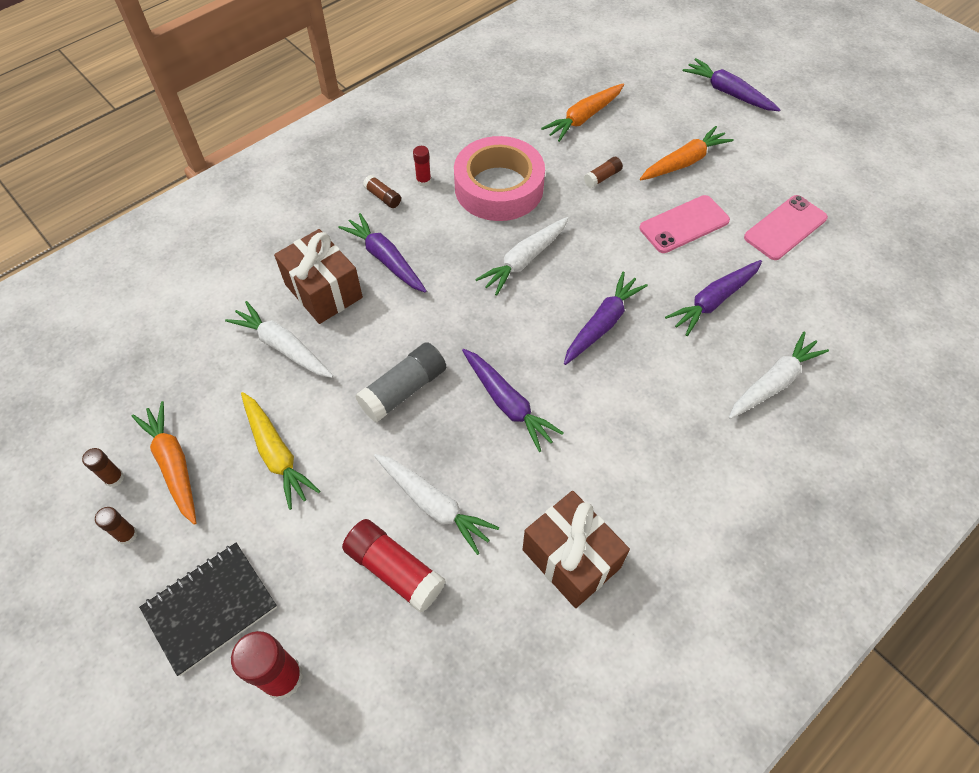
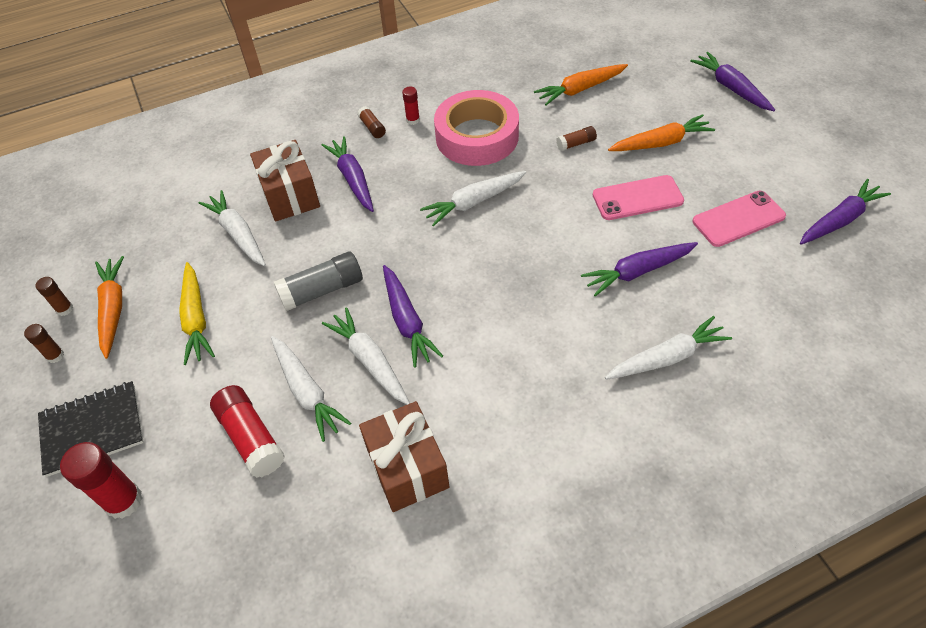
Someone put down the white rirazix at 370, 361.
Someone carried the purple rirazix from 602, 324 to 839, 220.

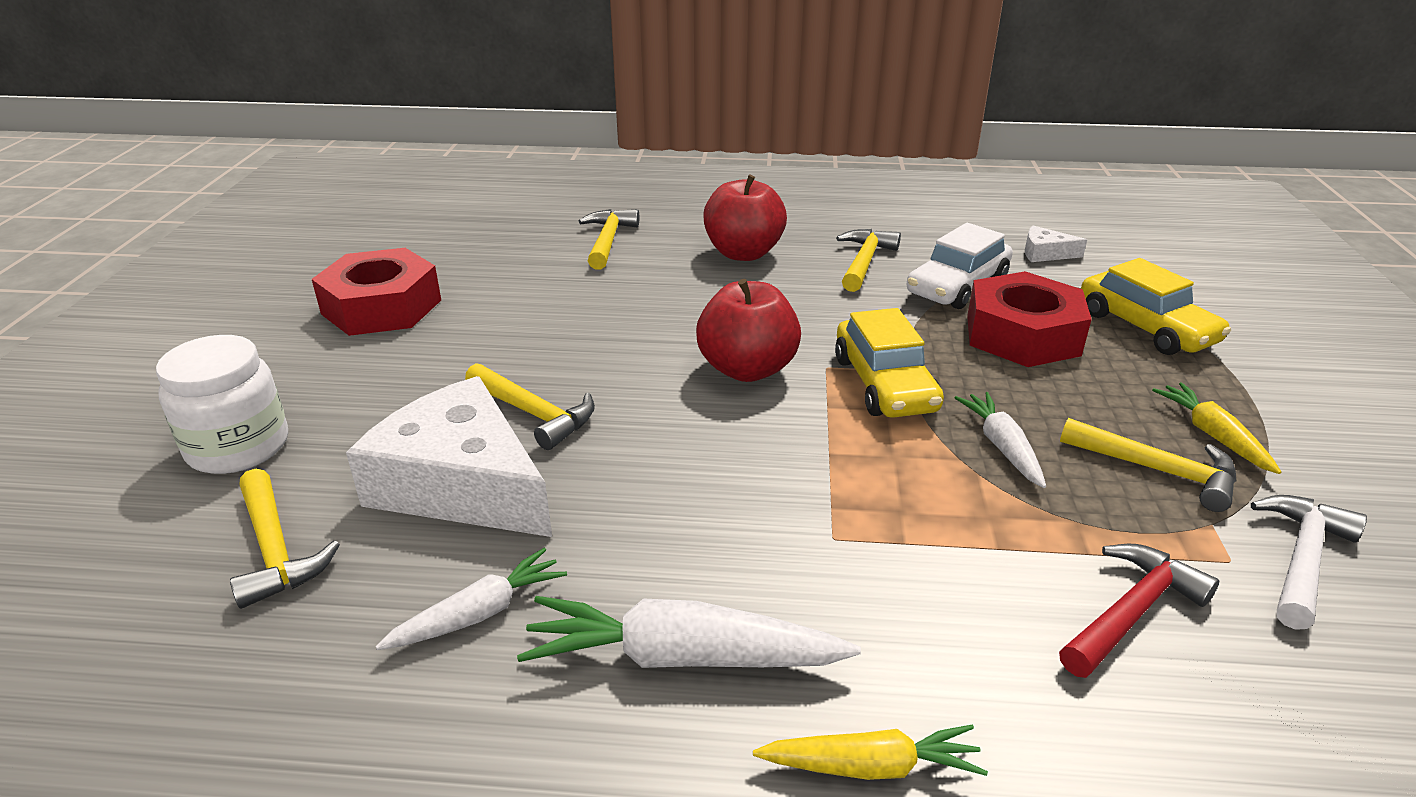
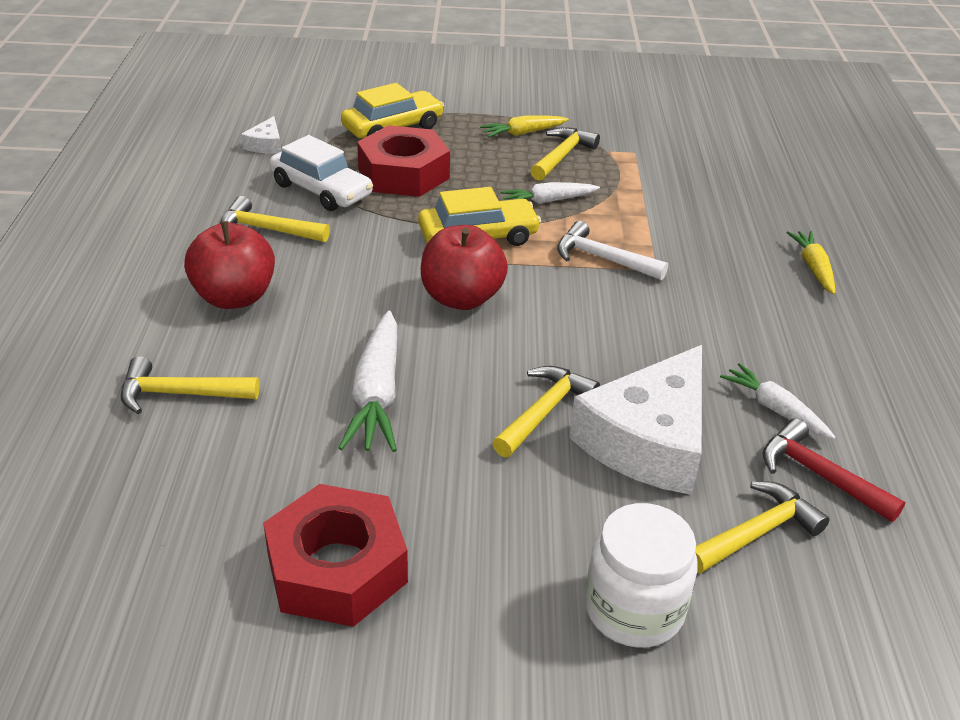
Someone carried the white rirazix from 683, 657 to 377, 394.
Someone carried the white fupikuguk from 1301, 559 to 603, 259.
Someone carried the red fupikuguk from 1131, 612 to 819, 475.

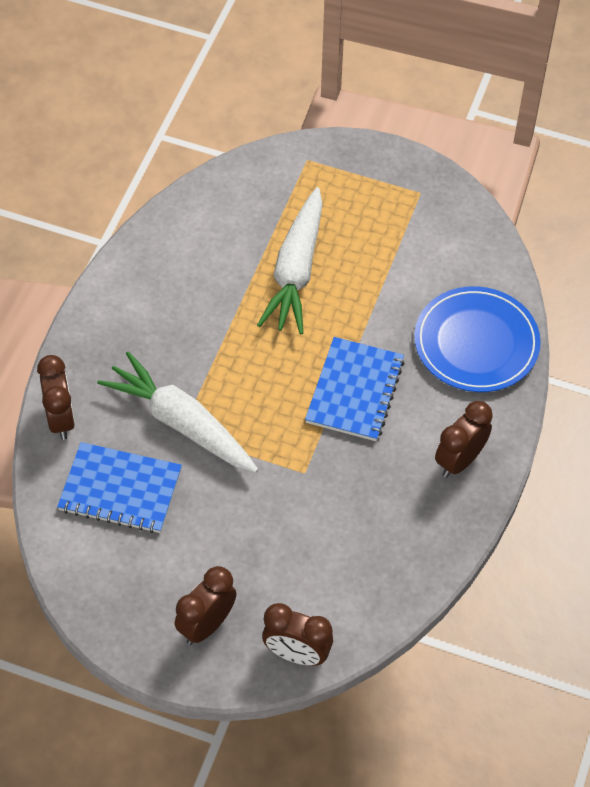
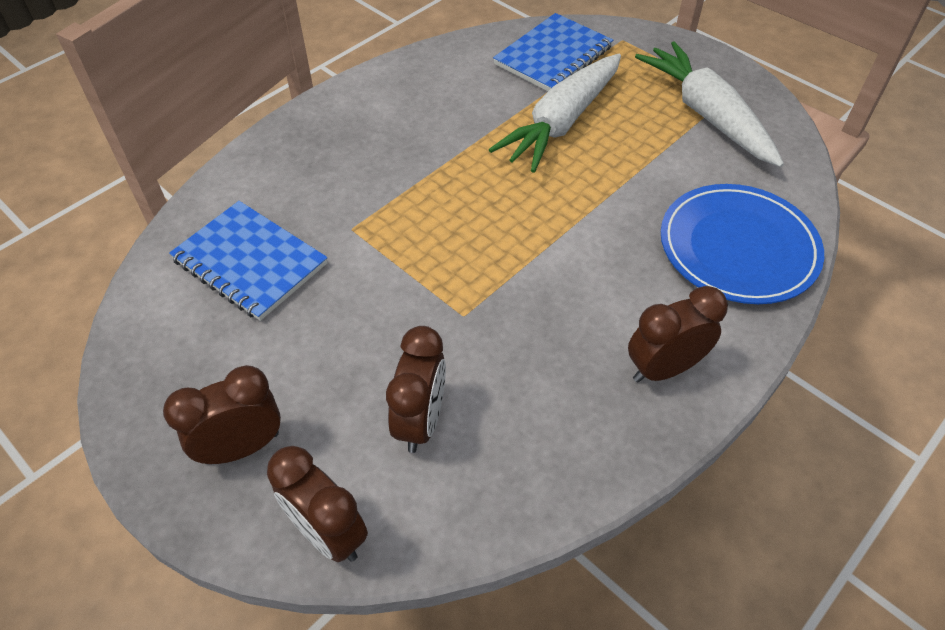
Someone carried the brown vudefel from 61, 419 to 420, 421.
Someone carried the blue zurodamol from 355, 391 to 553, 56.
Someone carried the white rirazix from 181, 423 to 706, 115.

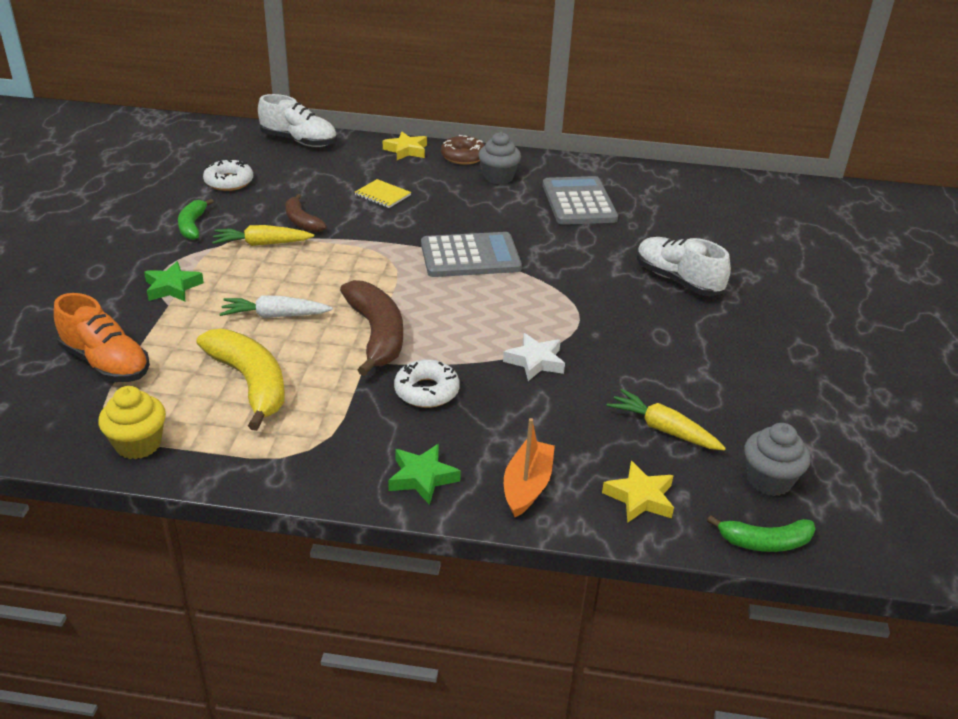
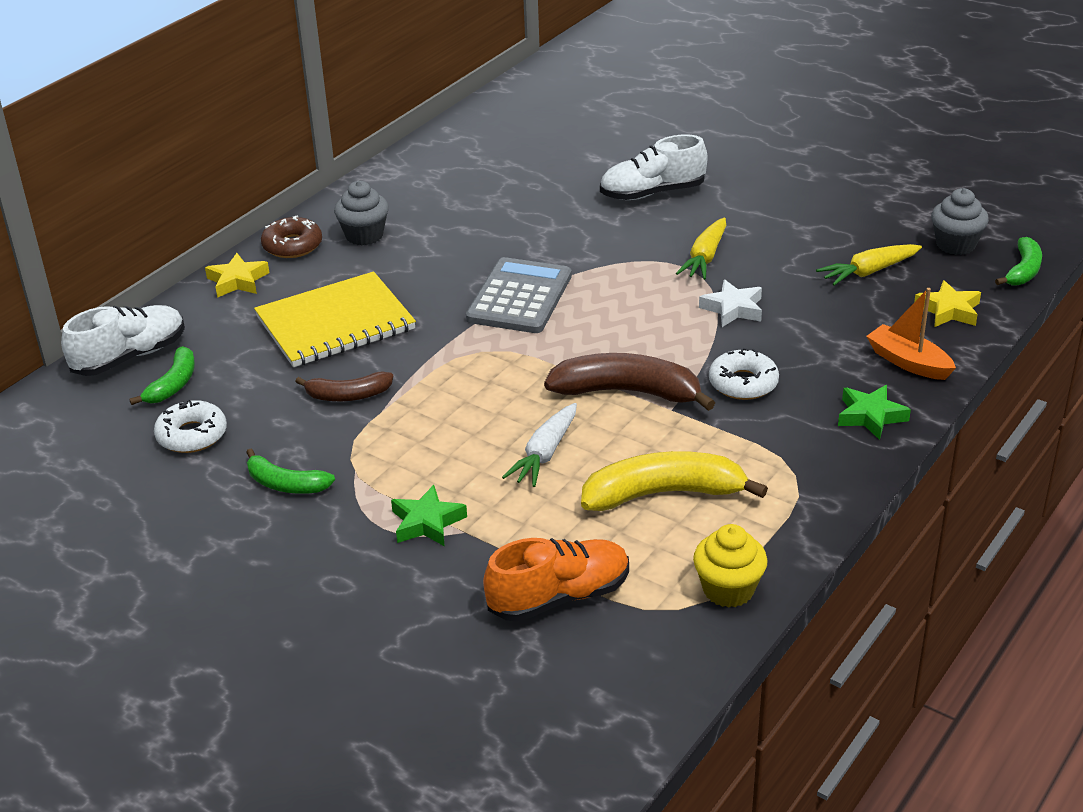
Someone put down the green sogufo at 173, 384.
Someone scaled the yellow zurodamol at 382, 195 by 2.23.
Someone carried the yellow rirazix from 261, 244 to 705, 258.
Someone took away the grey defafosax at 579, 202.

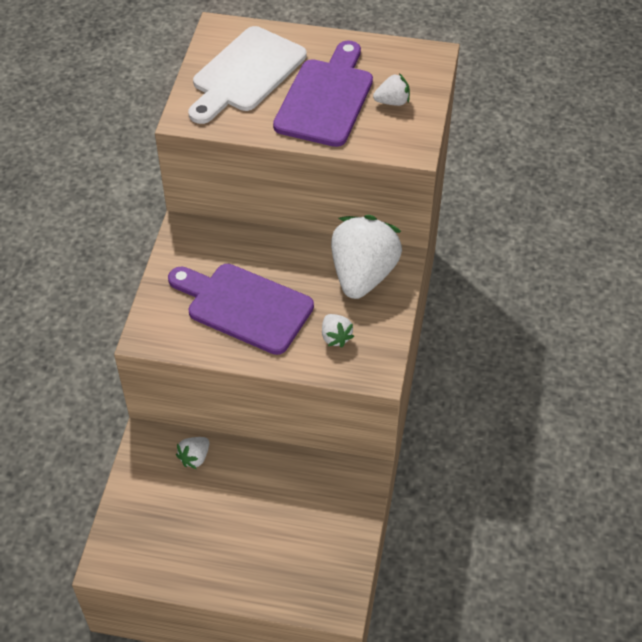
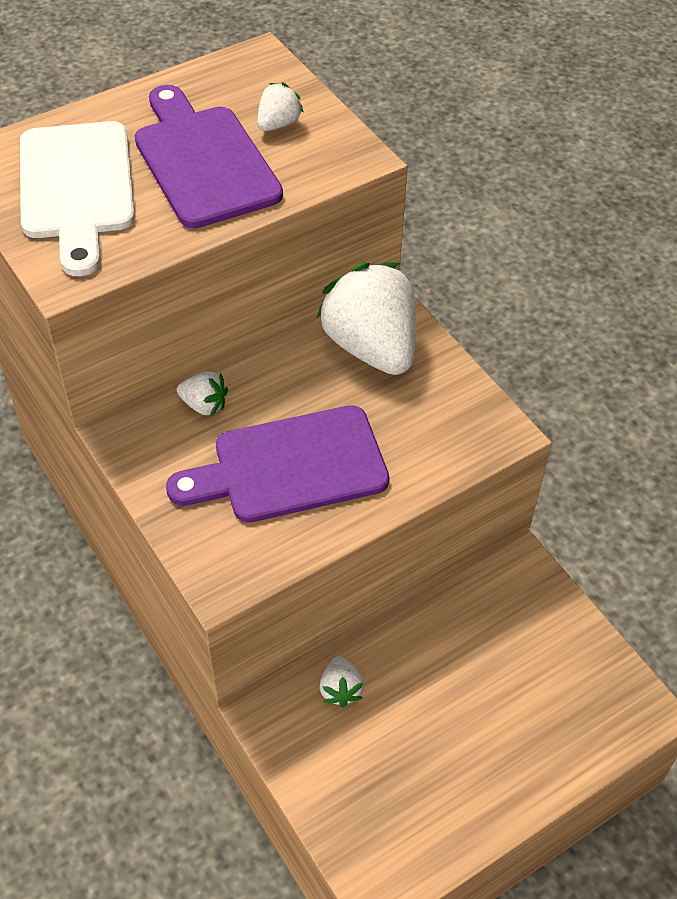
Someone carried the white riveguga from 335, 337 to 204, 405.

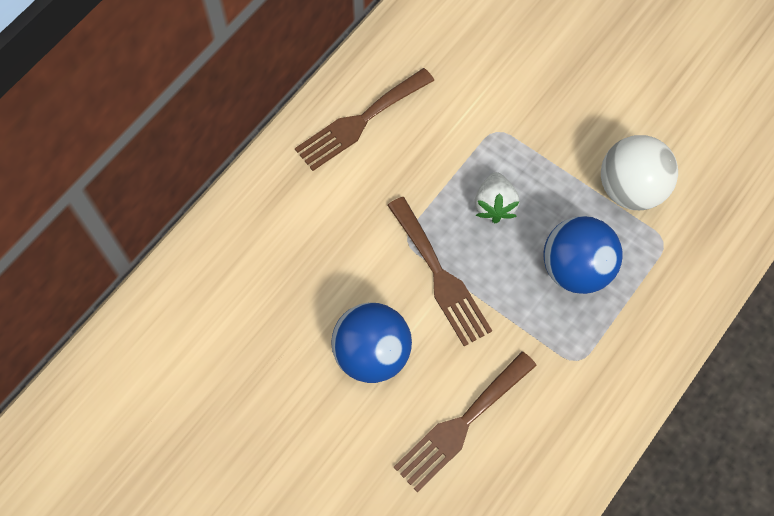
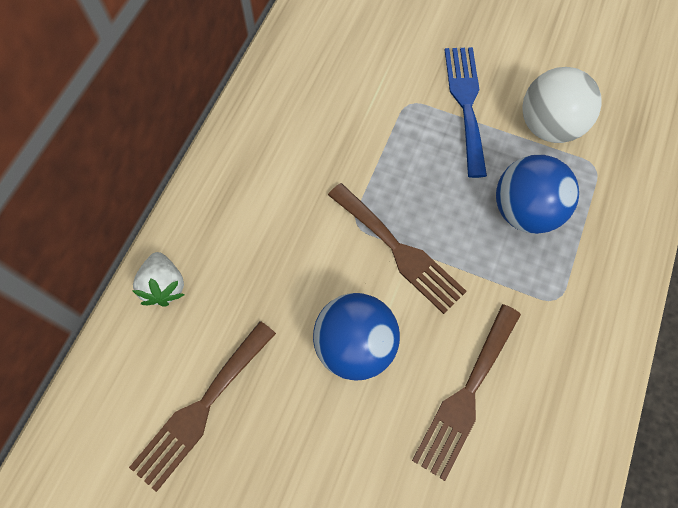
Someone carried the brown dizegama from 360, 122 to 201, 408.
Someone carried the white riveguga from 494, 205 to 164, 286.
Someone put down the blue dizegama at 466, 103.

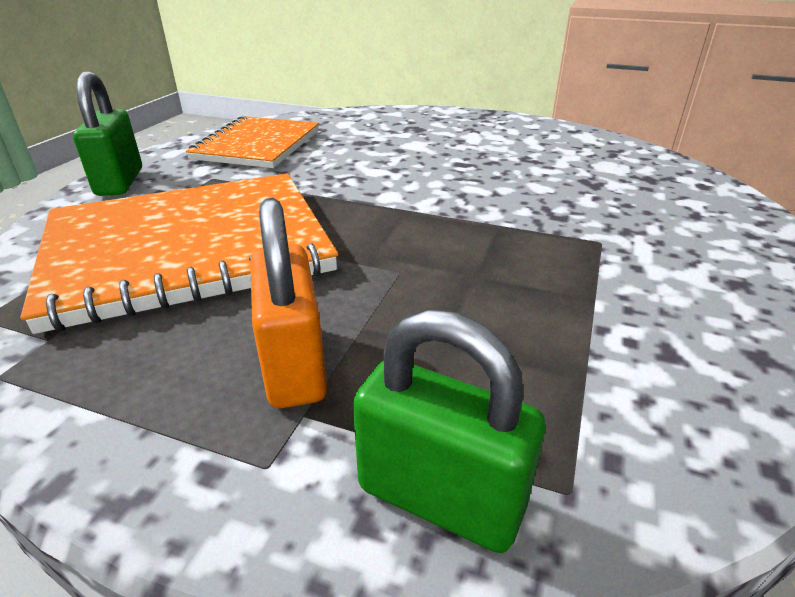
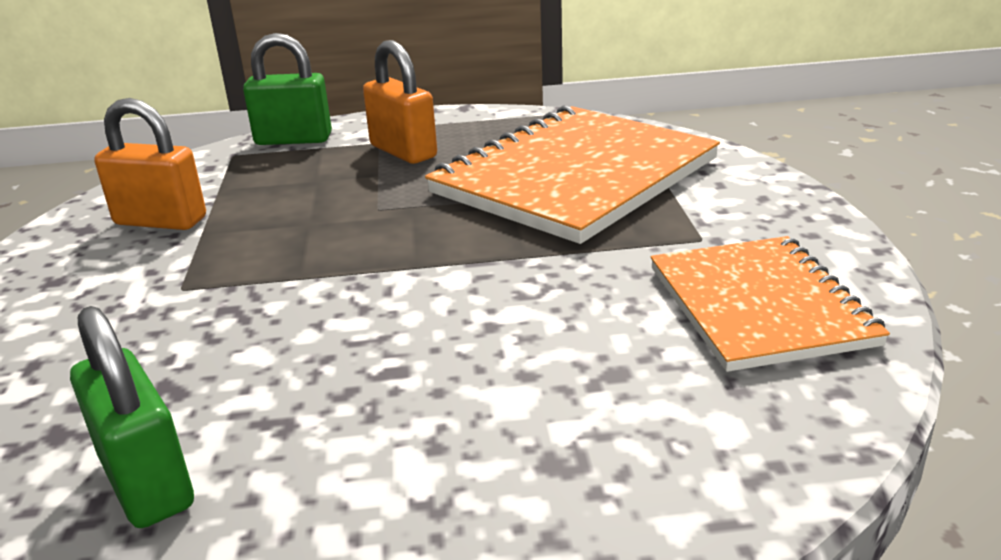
Someone carried the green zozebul from 120, 182 to 147, 482.
Someone put down the orange zozebul at 160, 221.

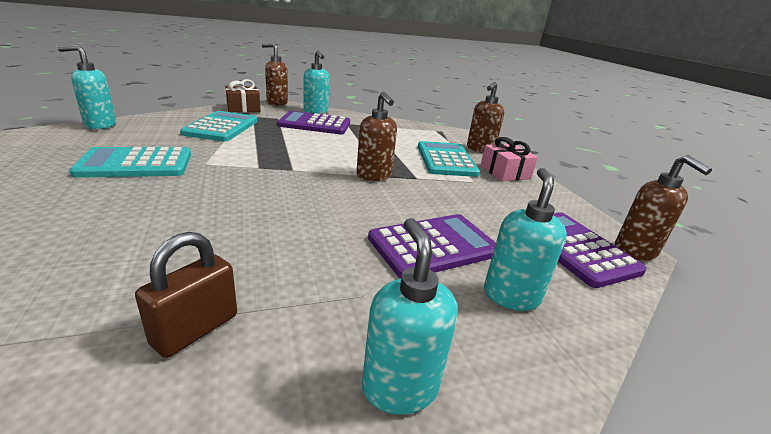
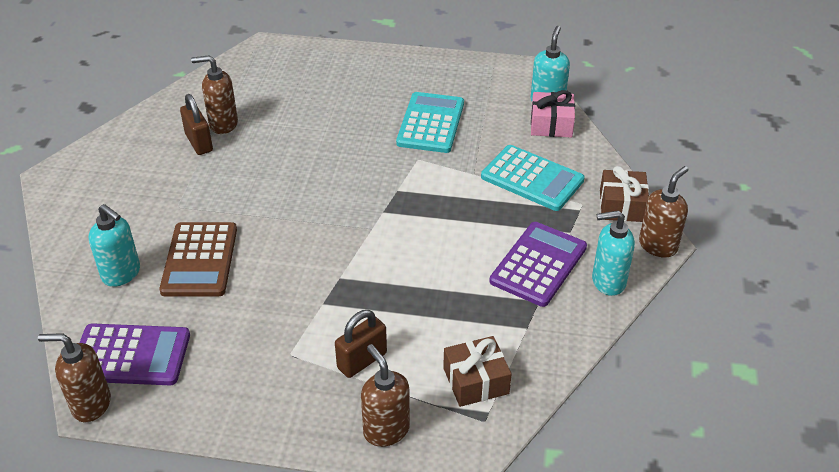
Someone repainted the purple defafosax at 433, 246, which became the brown defafosax at 200, 260.
Someone carried the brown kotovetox from 374, 176 to 223, 124.
Someone swapped the turquoise defafosax at 446, 160 for the brown zozebul at 362, 360.
Someone put down the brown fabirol at 476, 381.
Someone carried the pink fabirol from 505, 172 to 551, 124.
Someone took away the turquoise kotovetox at 399, 387.

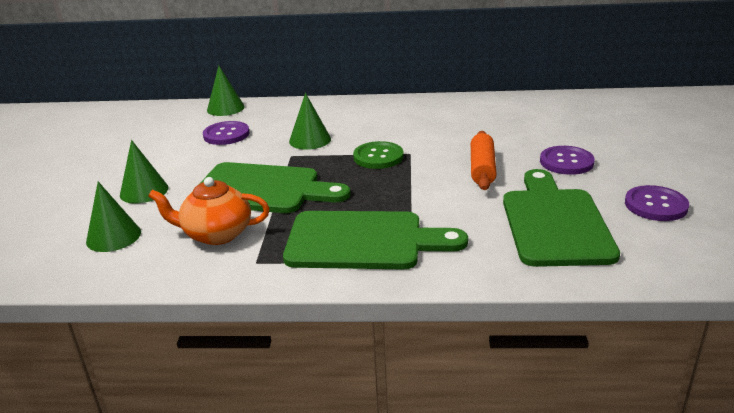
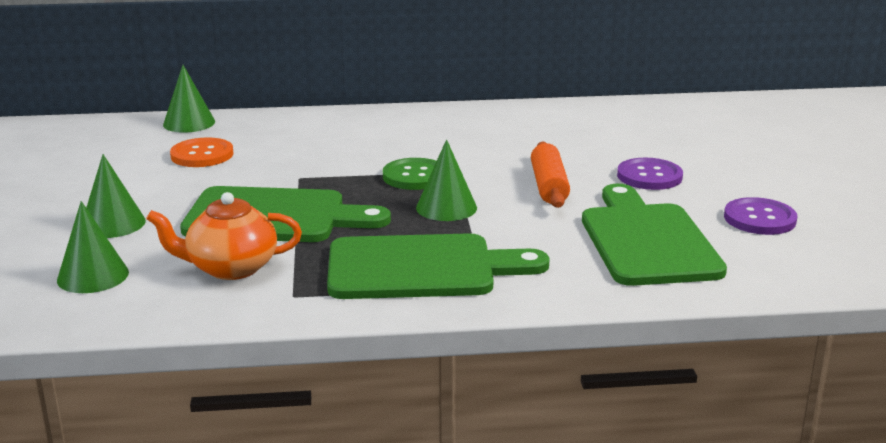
Someone repainted the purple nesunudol at 226, 134, which became the orange nesunudol at 202, 155.
Someone carried the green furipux from 310, 140 to 446, 207.

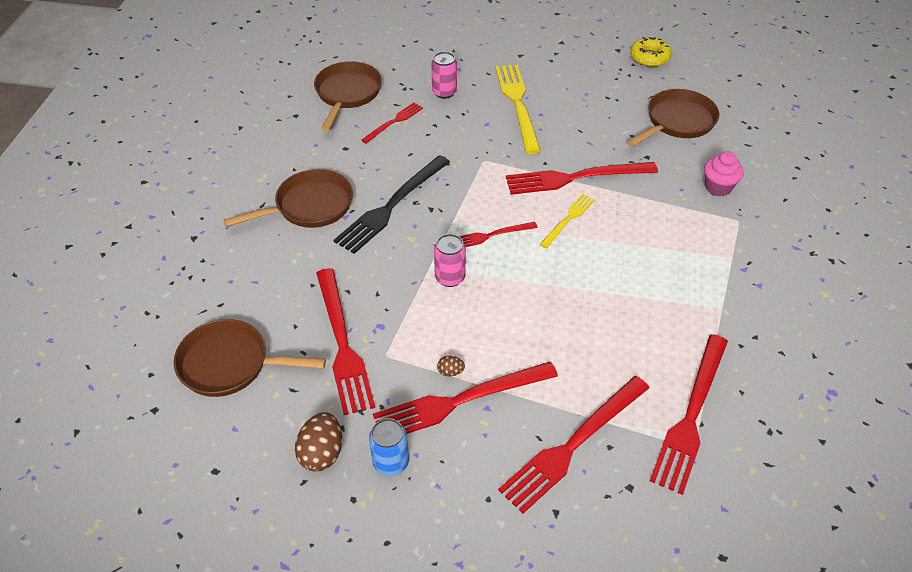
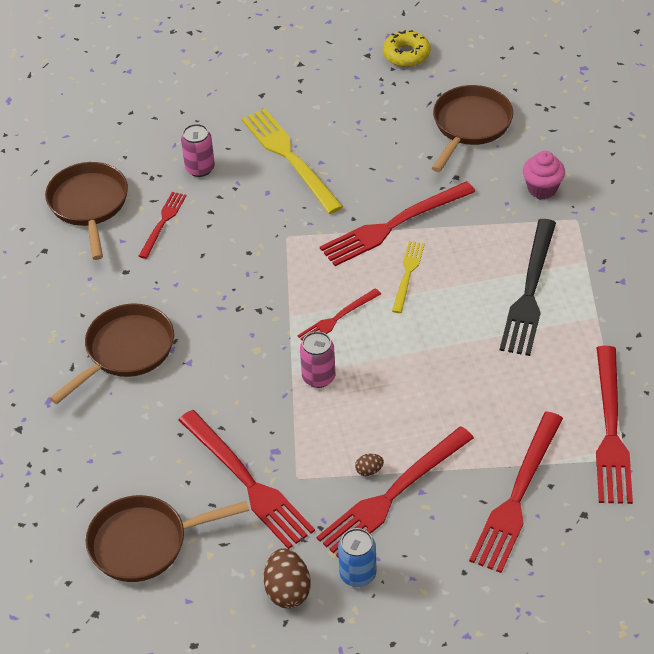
Someone carried the black dizegama from 391, 206 to 529, 291.

